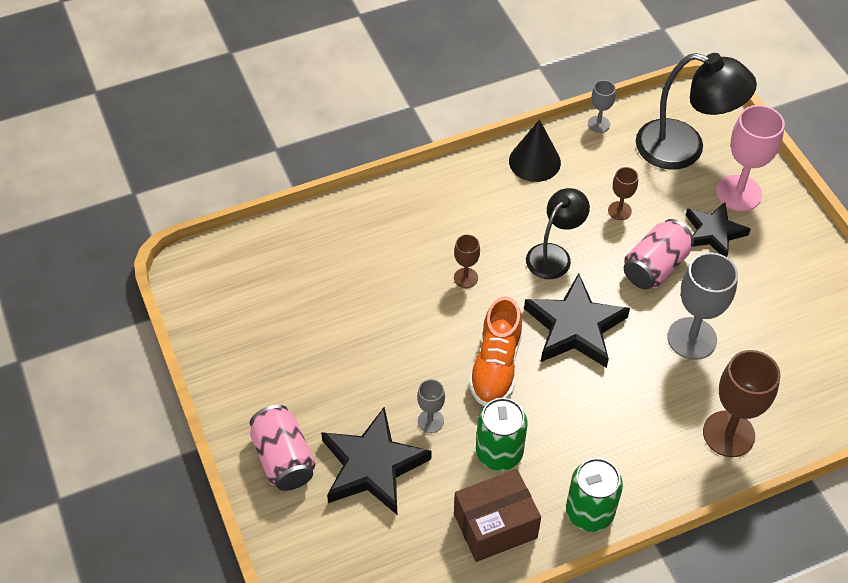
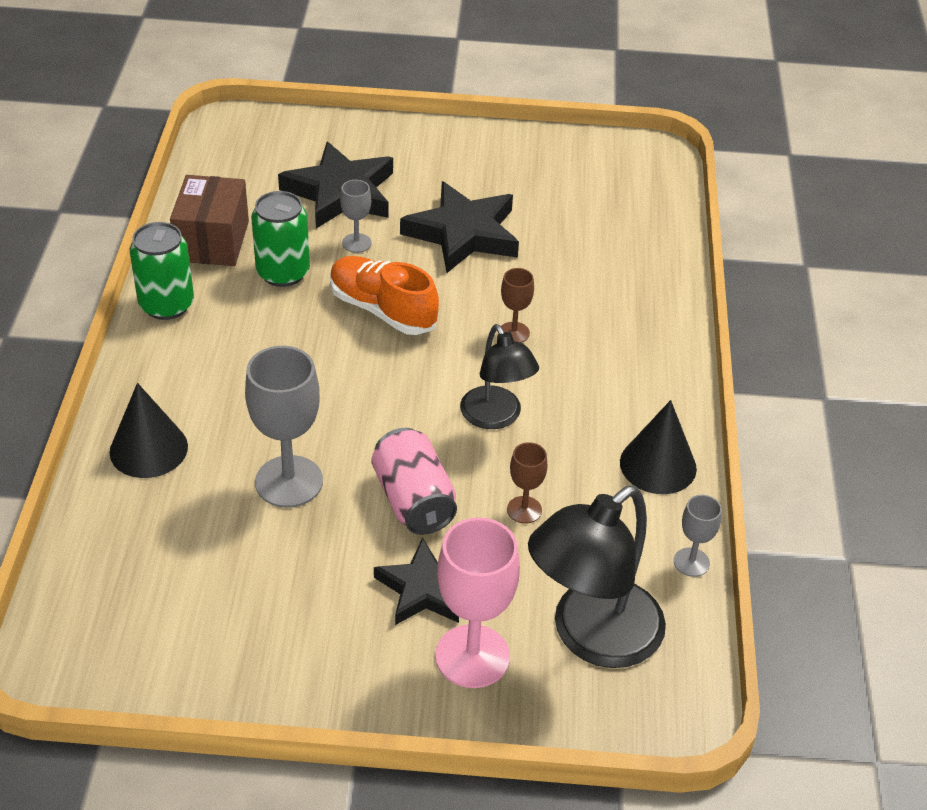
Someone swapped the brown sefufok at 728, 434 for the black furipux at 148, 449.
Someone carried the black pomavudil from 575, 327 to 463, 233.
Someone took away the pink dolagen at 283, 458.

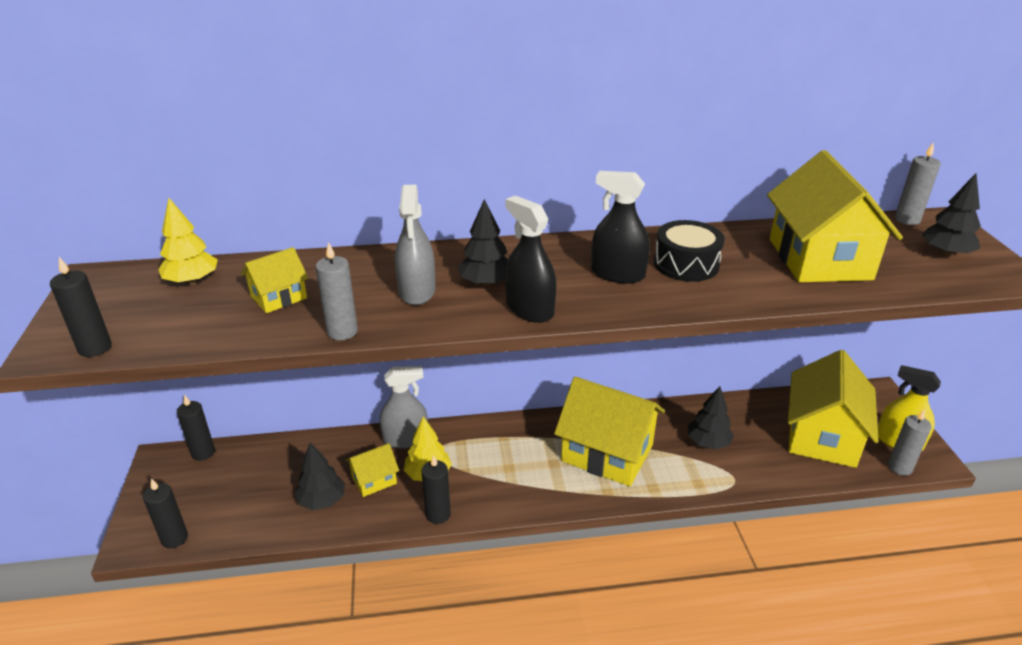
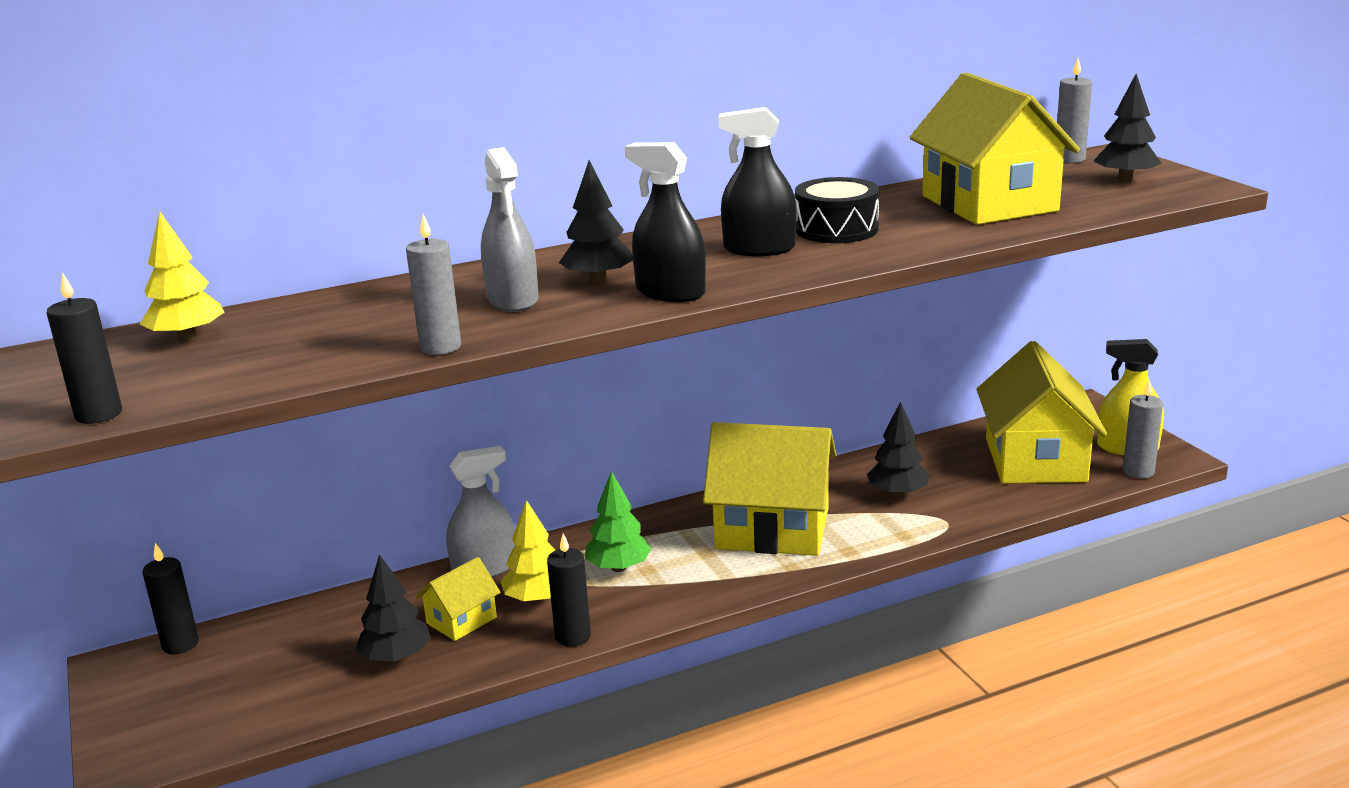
Someone put down the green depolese at 618, 568.
Someone took away the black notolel at 174, 538.
Someone took away the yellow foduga at 279, 297.

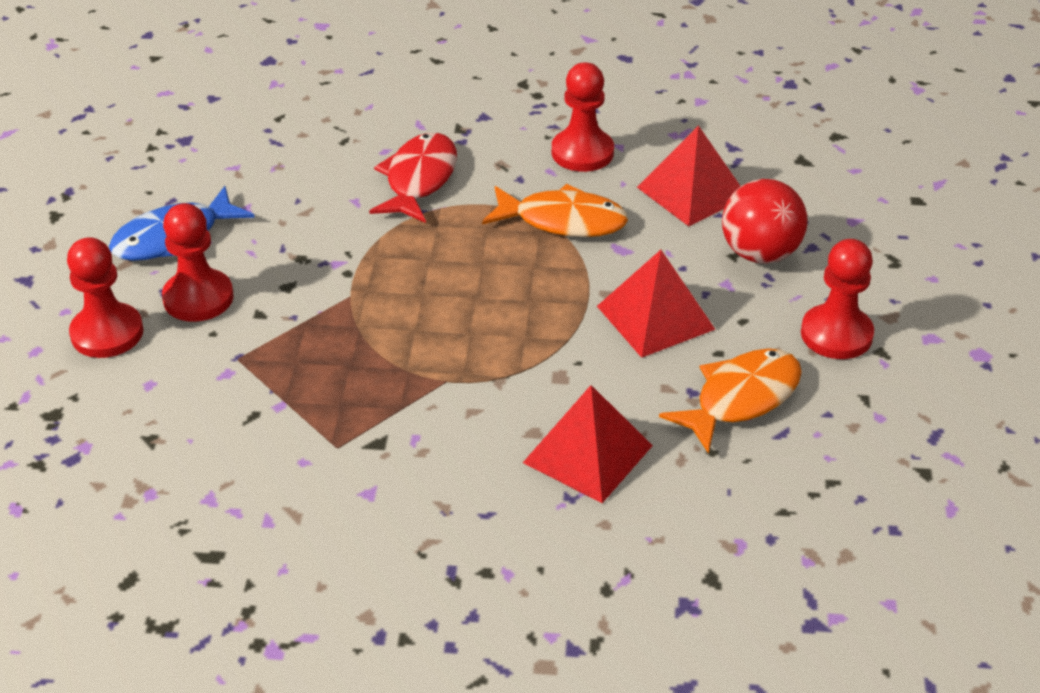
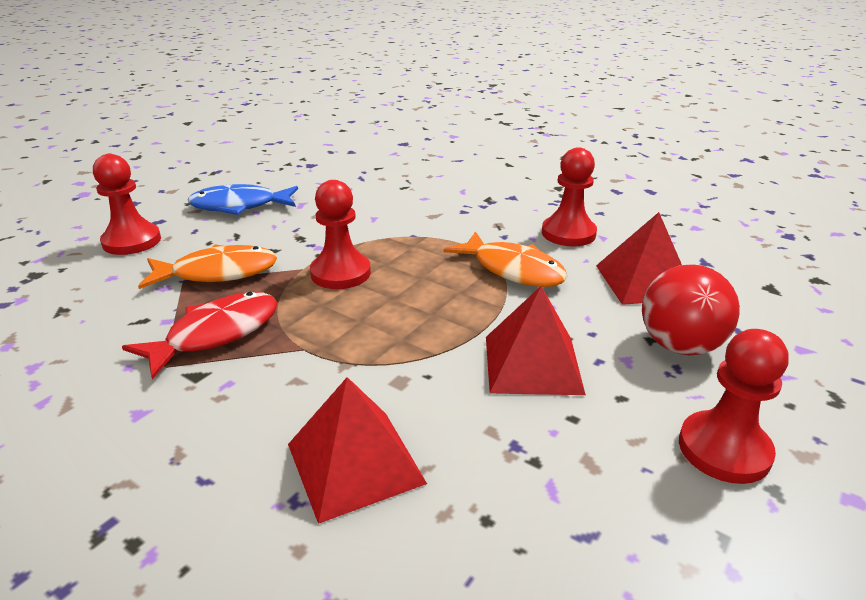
Someone carried the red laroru from 419, 180 to 216, 334.
Someone carried the orange laroru from 741, 399 to 218, 273.
Someone carried the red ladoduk from 198, 298 to 340, 273.

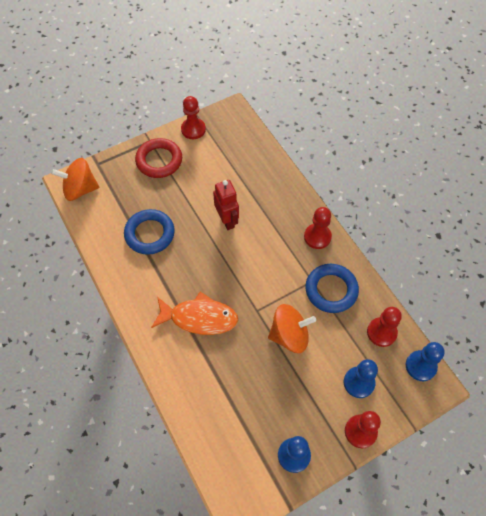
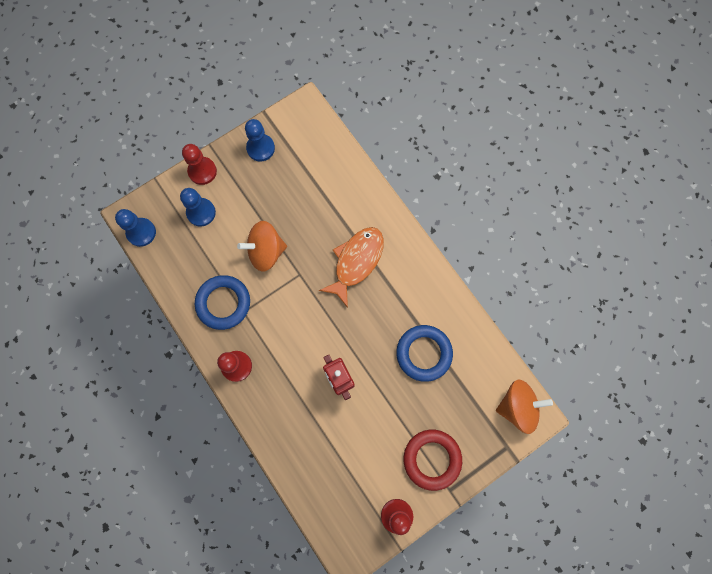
Someone rotated the orange laroru at 199, 318 by 120 degrees clockwise.
Someone took away the red ladoduk at 381, 332.

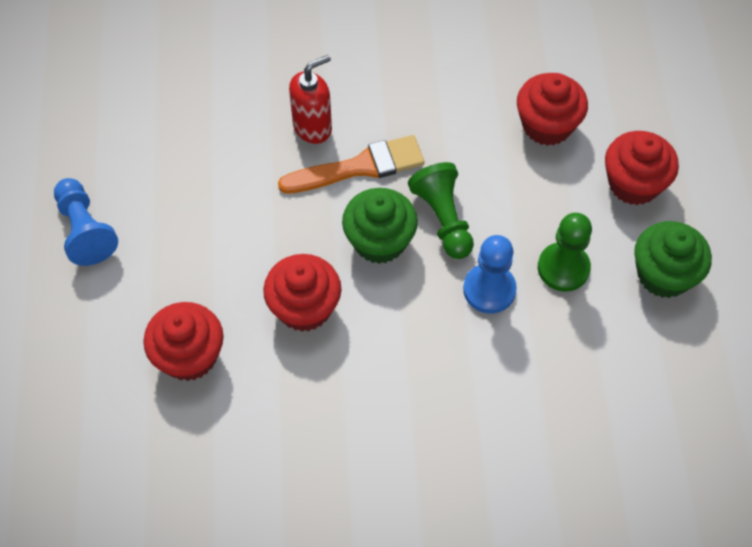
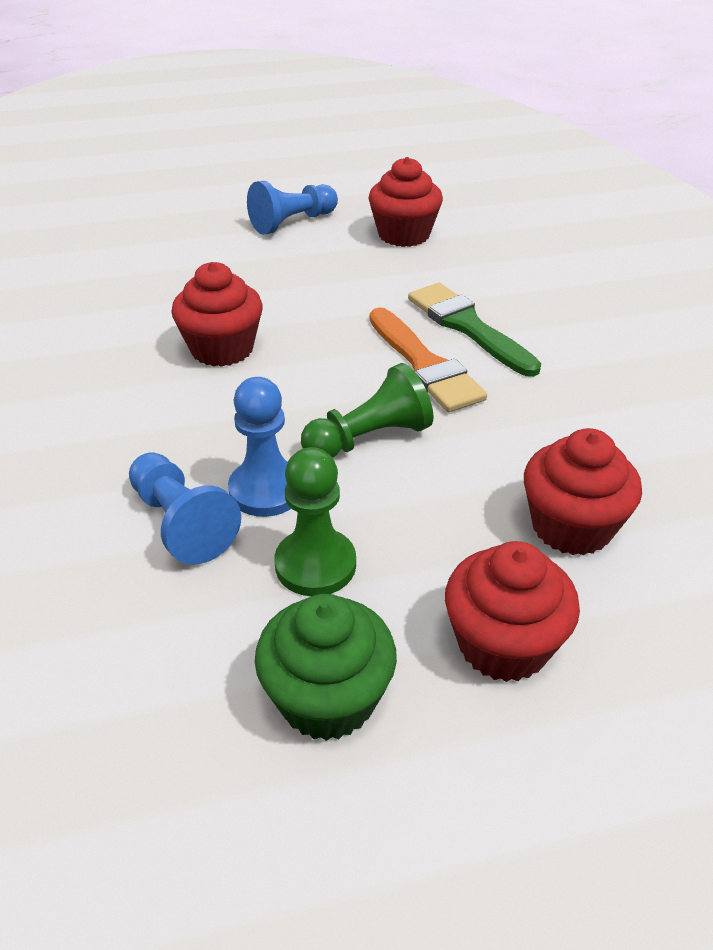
Someone put down the blue ladoduk at 182, 523.
Someone carried the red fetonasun from 189, 356 to 404, 235.
Someone swapped the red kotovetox at 313, 127 for the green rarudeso at 467, 327.
Someone took away the green fetonasun at 379, 241.

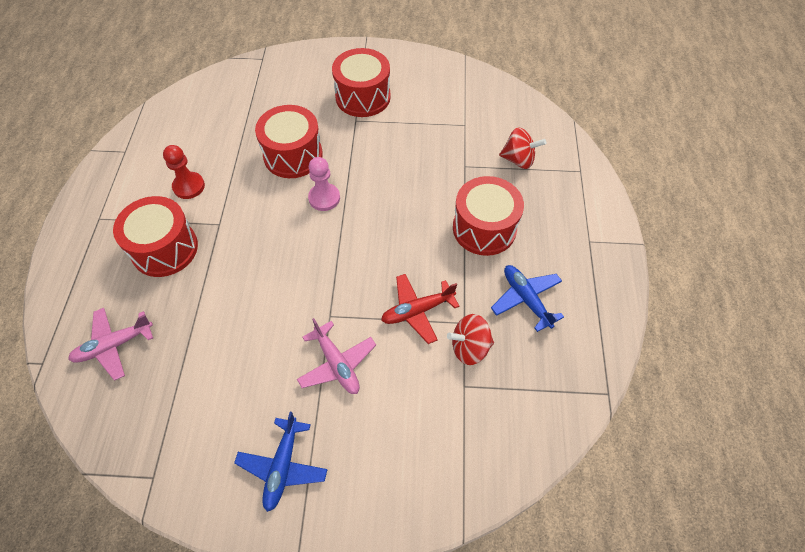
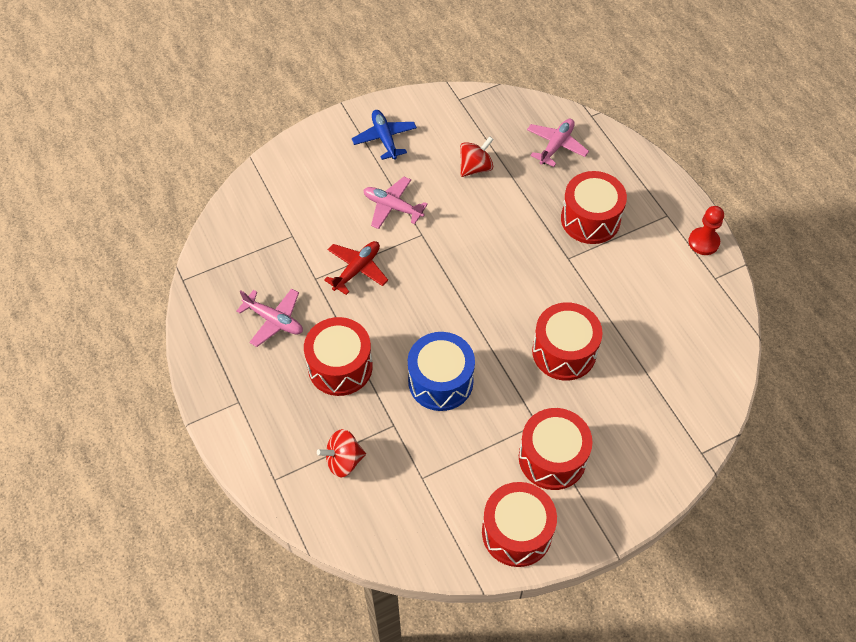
Someone repainted the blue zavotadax at 526, 299, which became the pink zavotadax at 274, 320.
Someone put down the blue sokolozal at 440, 381.
Someone carried the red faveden from 469, 347 to 475, 167.
Someone put down the red sokolozal at 517, 532.
Someone carried the red ladoduk from 189, 186 to 703, 242.
Someone took away the pink ladoduk at 324, 198.

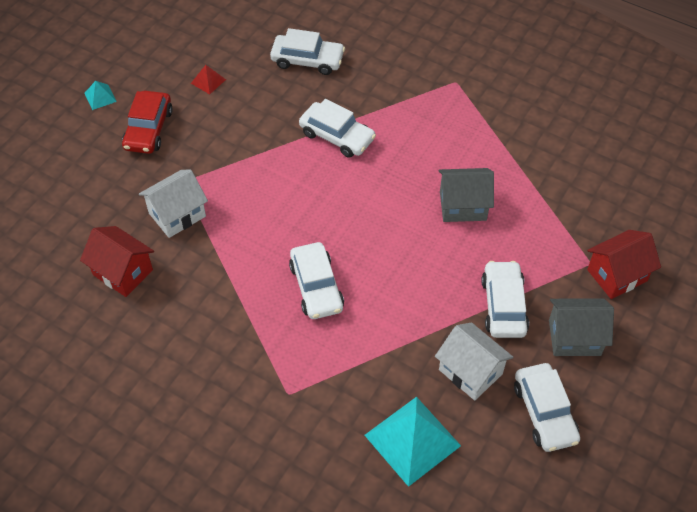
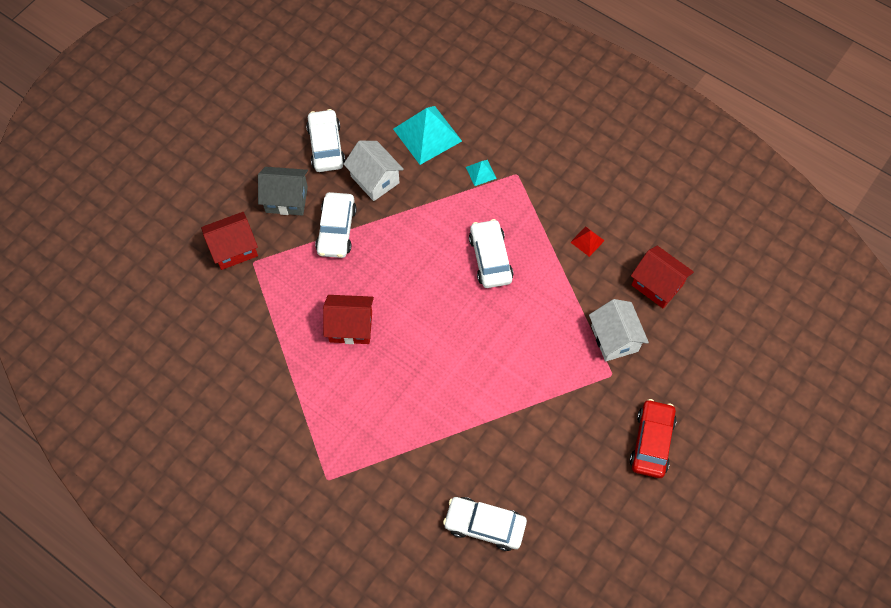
Someone repainted the grey foduga at 463, 206, which became the red foduga at 351, 327.
Someone carried the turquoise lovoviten from 100, 97 to 481, 172.
Someone carried the red lovoviten from 208, 81 to 587, 241.
Someone rotated the white foduga at 177, 215 by 75 degrees counterclockwise.
Someone took away the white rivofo at 337, 136.

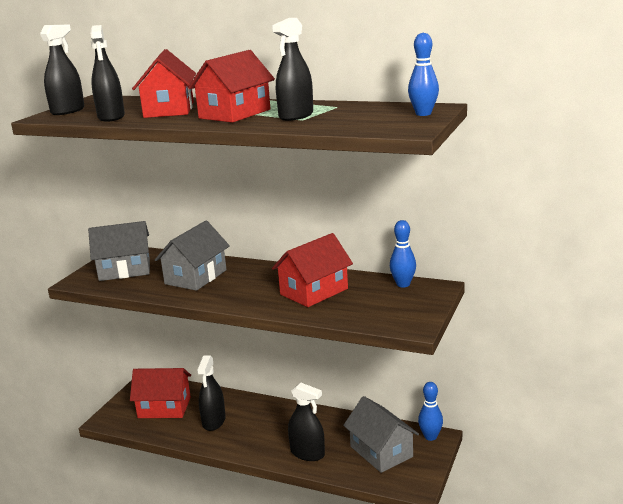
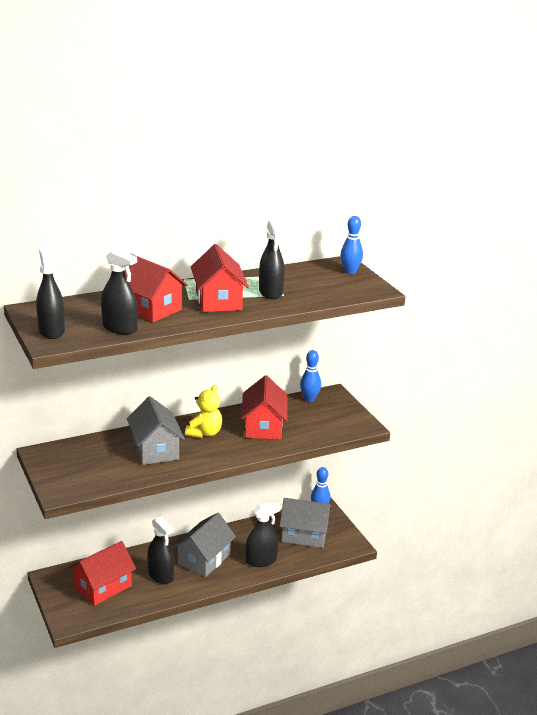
Someone carried the grey foduga from 125, 270 to 204, 559.
Someone put down the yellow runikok at 204, 433.

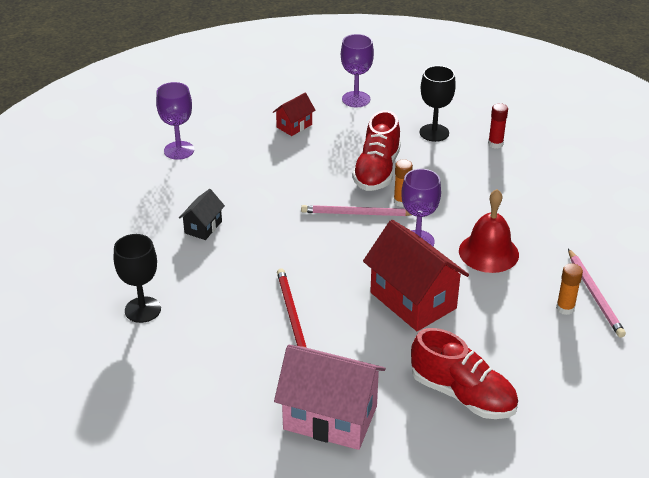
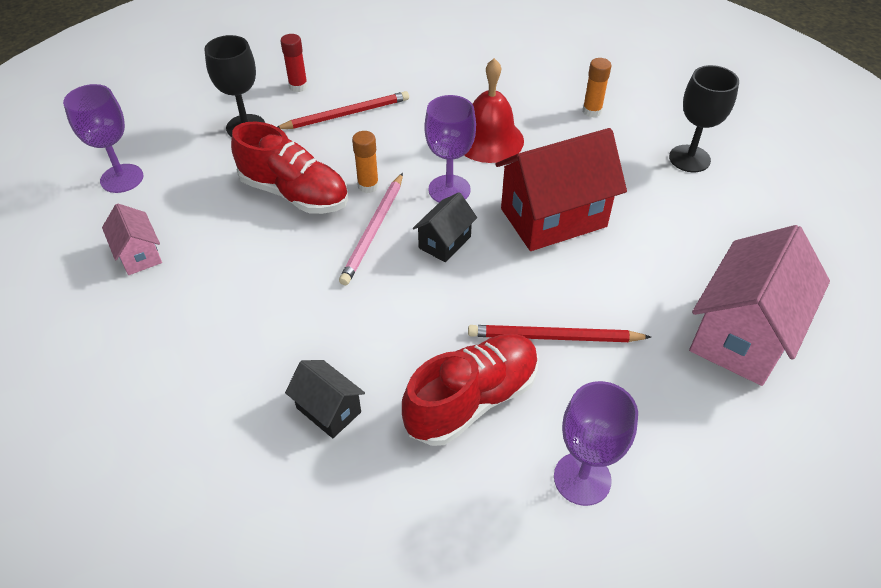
Someone repainted the red foduga at 294, 126, which became the pink foduga at 139, 254.
Someone put down the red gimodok at 346, 114.
Someone carried the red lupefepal from 462, 394 to 472, 400.
Someone put down the black foduga at 444, 242.
Someone carried the purple sefufok from 179, 150 to 582, 478.
Someone carried the black sefufok from 143, 310 to 689, 159.
Someone took away the pink gimodok at 595, 295.

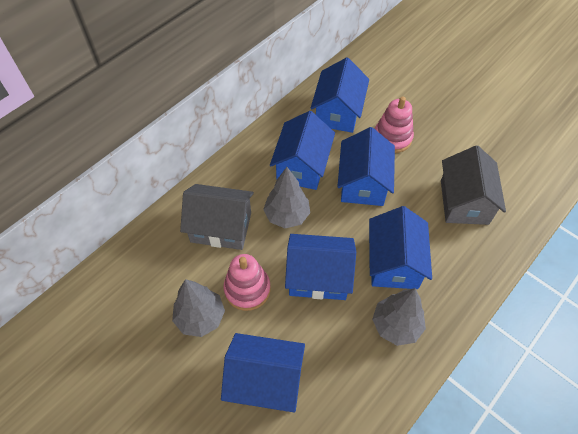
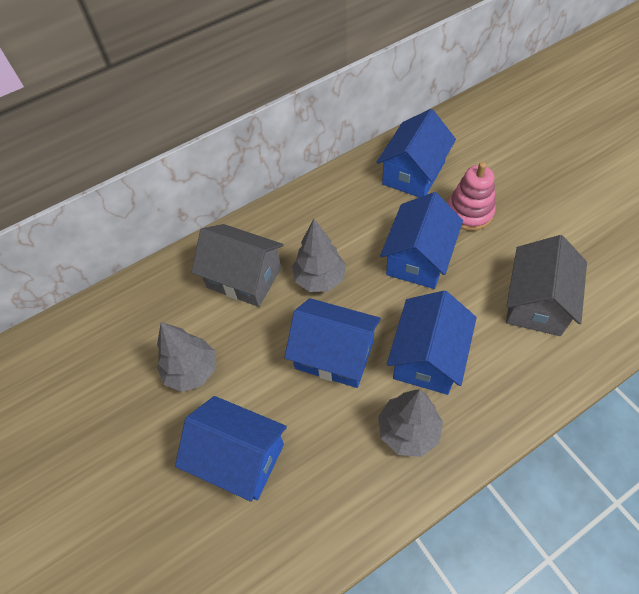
Someone took away the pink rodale at 247, 289.
Someone took away the blue foduga at 302, 166.

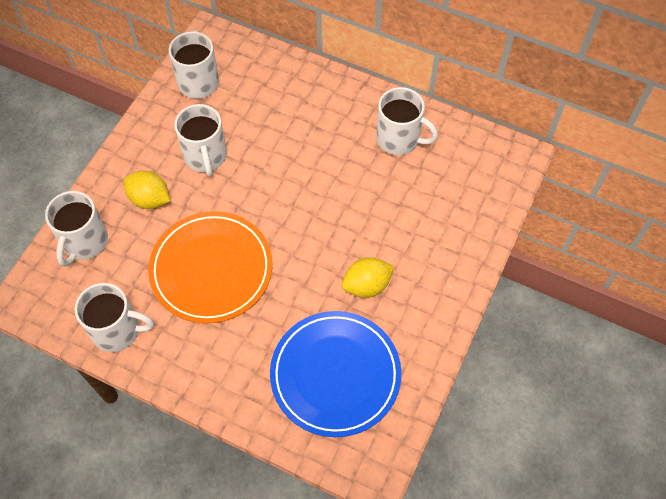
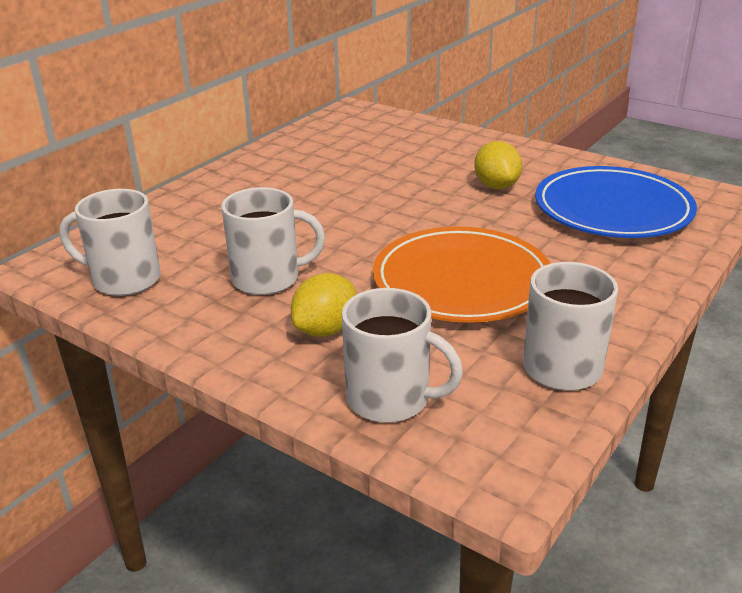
Someone took away the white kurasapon at 399, 139.

